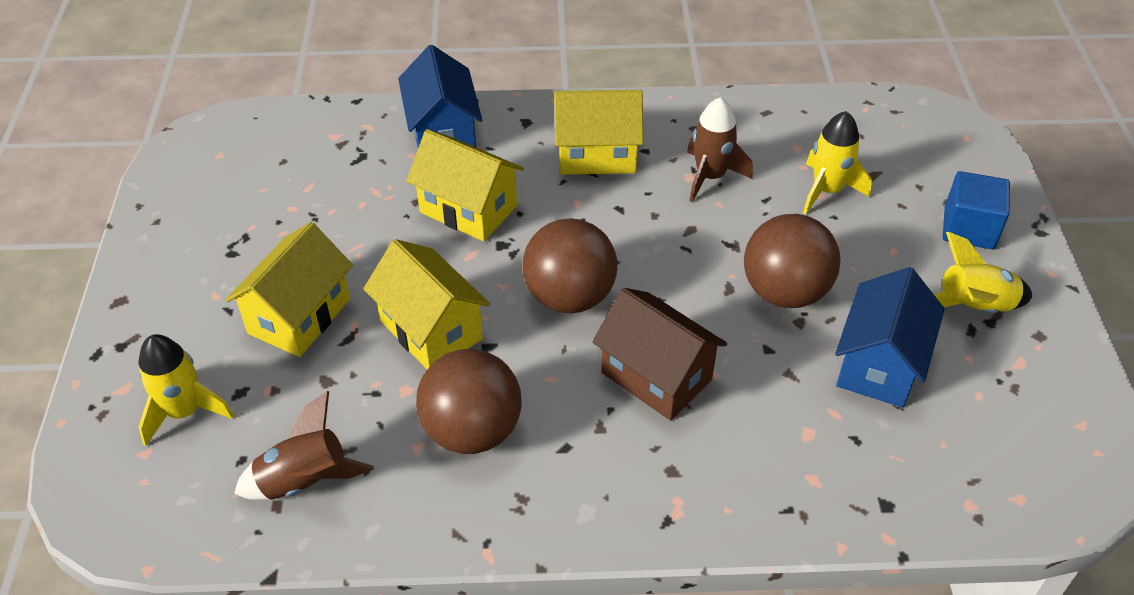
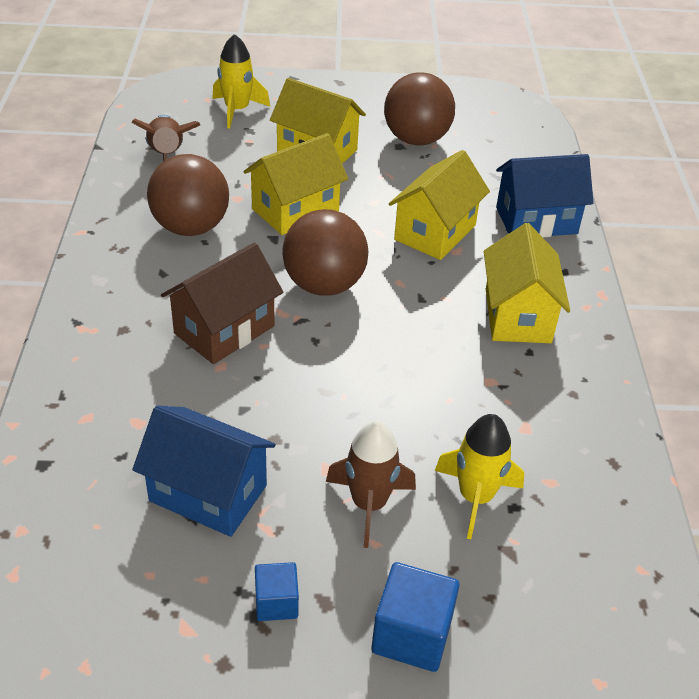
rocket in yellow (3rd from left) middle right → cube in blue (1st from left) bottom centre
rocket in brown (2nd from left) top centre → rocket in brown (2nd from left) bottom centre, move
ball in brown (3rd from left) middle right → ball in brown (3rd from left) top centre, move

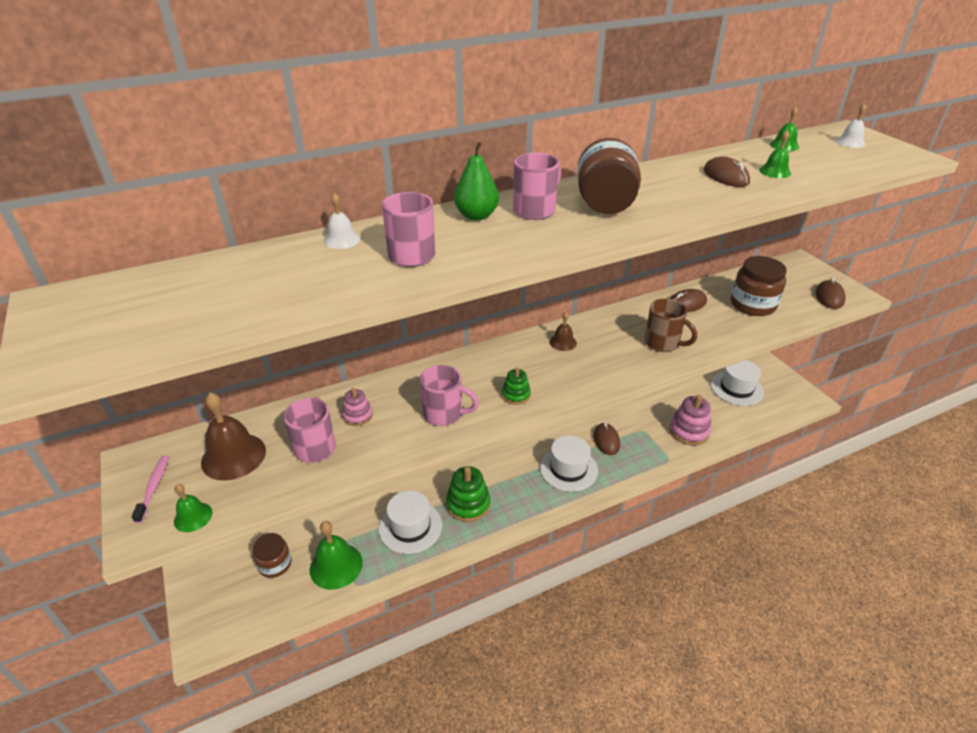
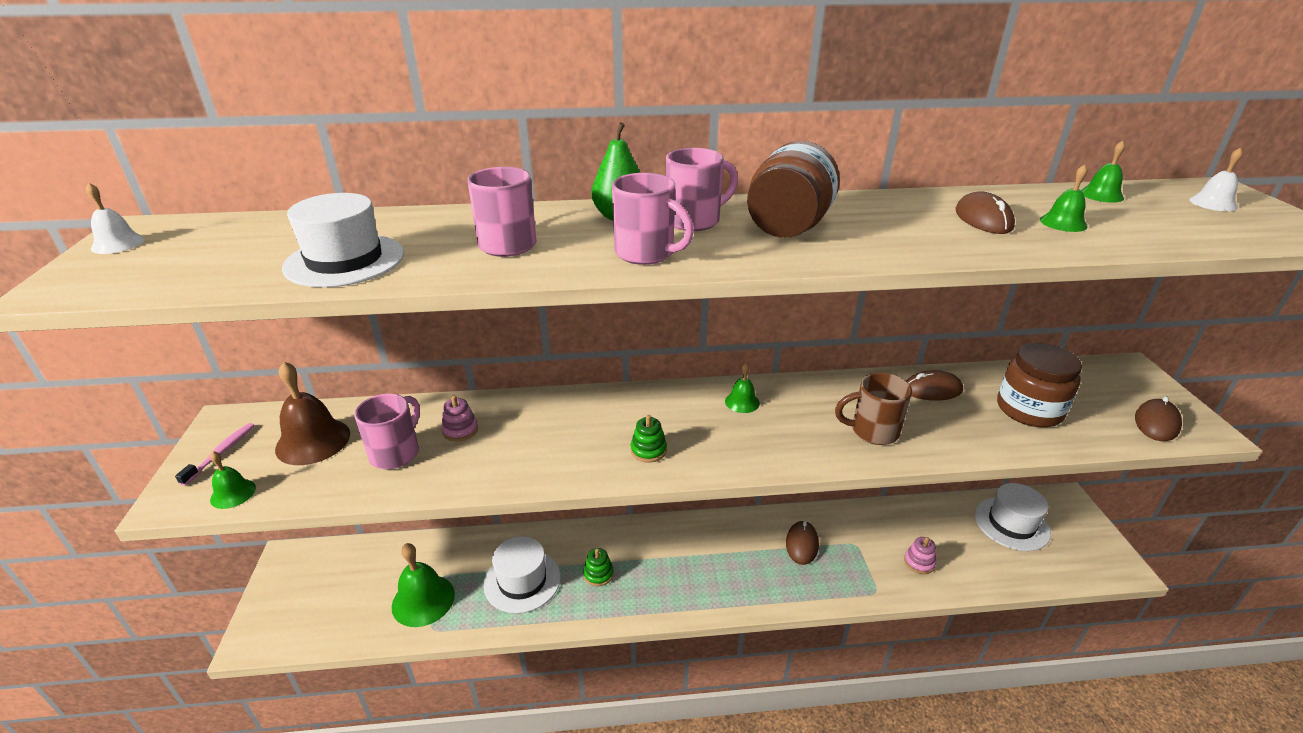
bell in white (1st from left) top centre → bell in white (1st from left) top left, move
hat in white (2nd from left in the first image) centre → hat in white (1st from left) top left, move
stacking toy in green (1st from left) bottom centre, x0.55
mug in pink (3rd from left) centre → mug in pink (3rd from left) top centre, move
bell in brown (2nd from left) centre → bell in green (3rd from left) centre
mug in brown middle right, 120 degrees clockwise
stacking toy in pink (2nd from left) middle right → stacking toy in pink (2nd from left) bottom right, x0.55
jar in brown (1st from left) bottom left → -

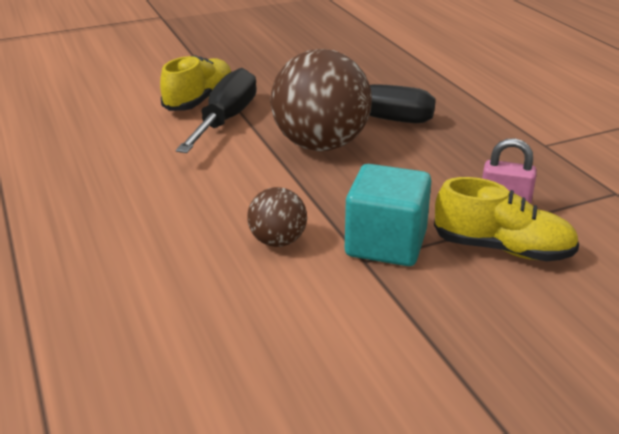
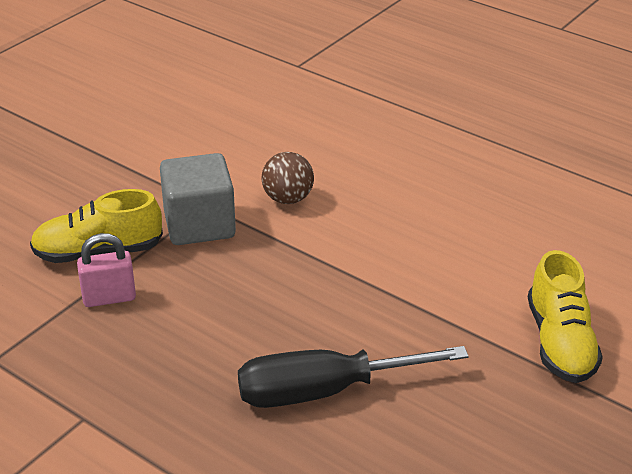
cube in turquoise centre → cube in grey middle left
screwdriver in black (1st from left) top centre → -
ball in brown (2nd from left) top centre → -

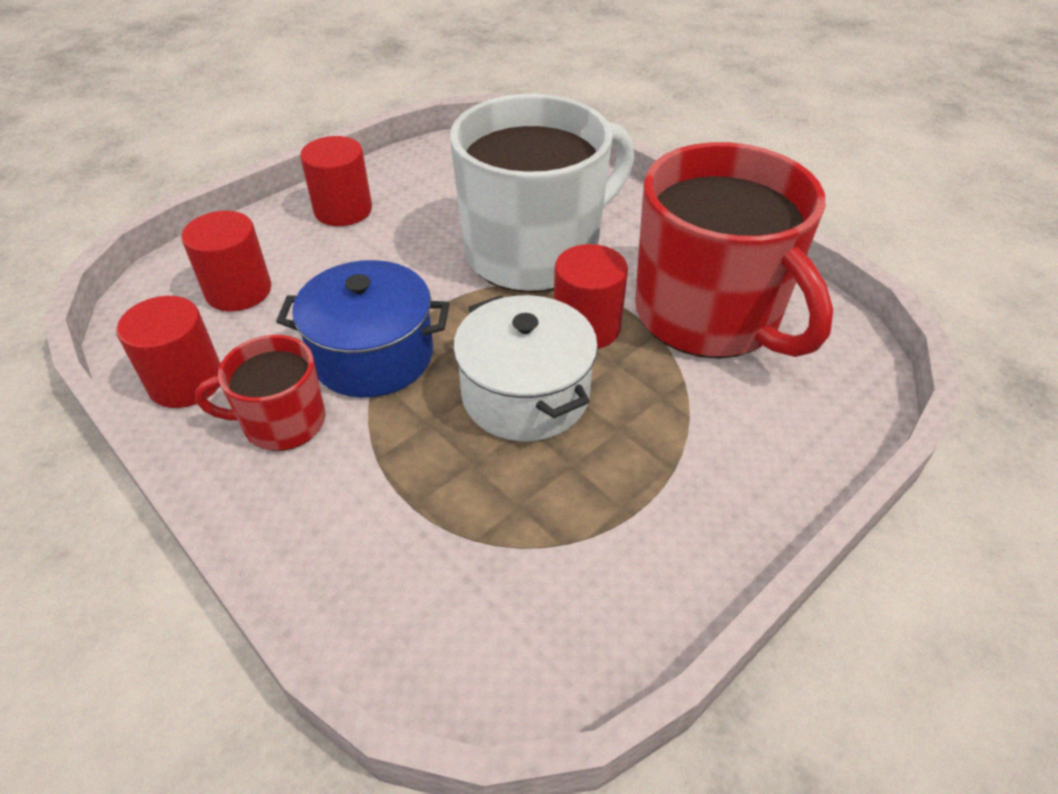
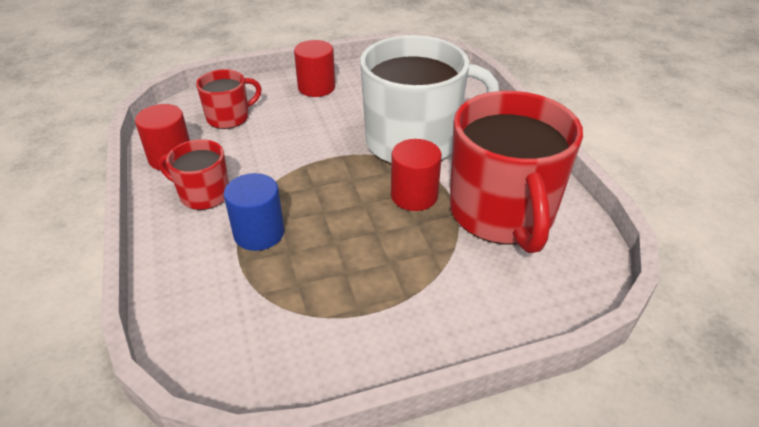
cylinder in red (2nd from left) top left → mug in red (2nd from left) top left
- → cylinder in blue centre
pot in blue centre → -
pot in white centre → -

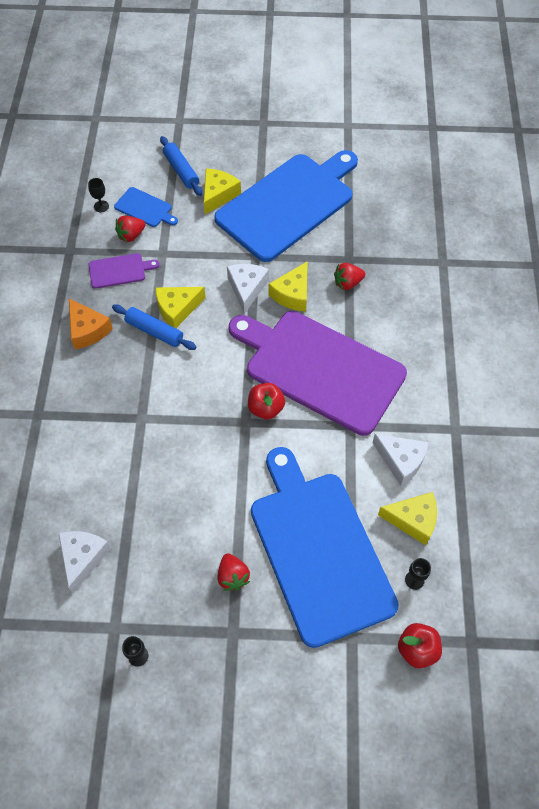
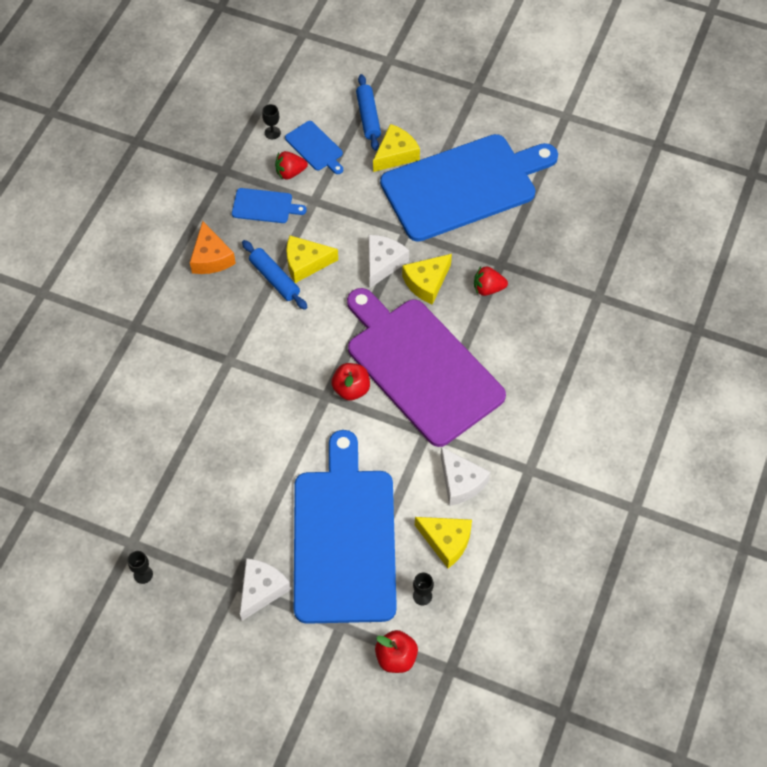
cutting board in purple (1st from left) middle left → cutting board in blue (1st from left) top centre
cheese in white (1st from left) bottom left → cheese in white (1st from left) bottom centre, move
strawberry in red (2nd from left) bottom centre → -

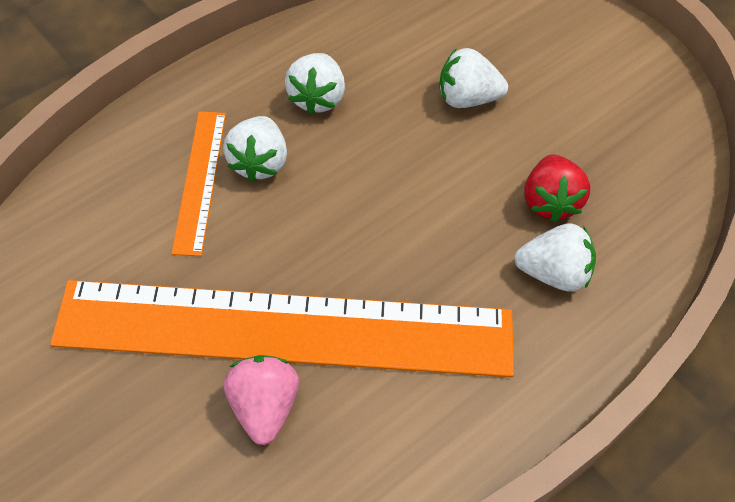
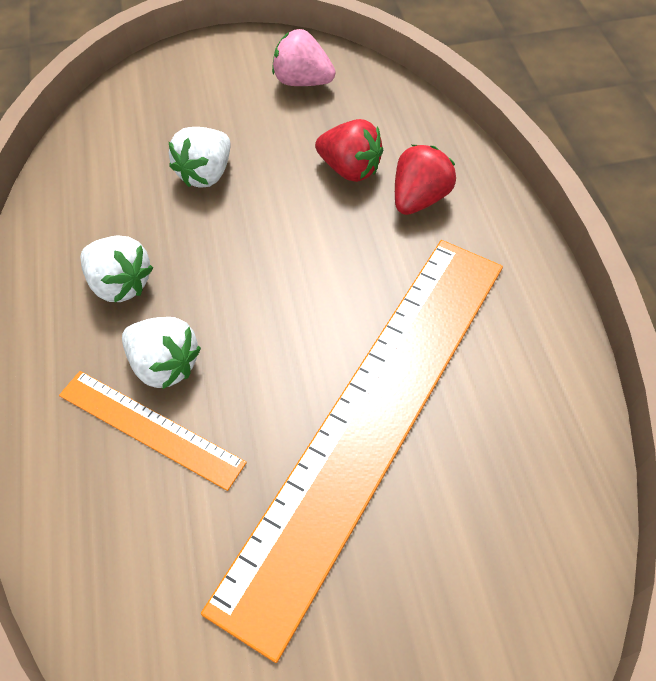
strawberry in pink bottom centre → strawberry in pink top centre, move
strawberry in white (4th from left) middle right → strawberry in red (2nd from left) top centre

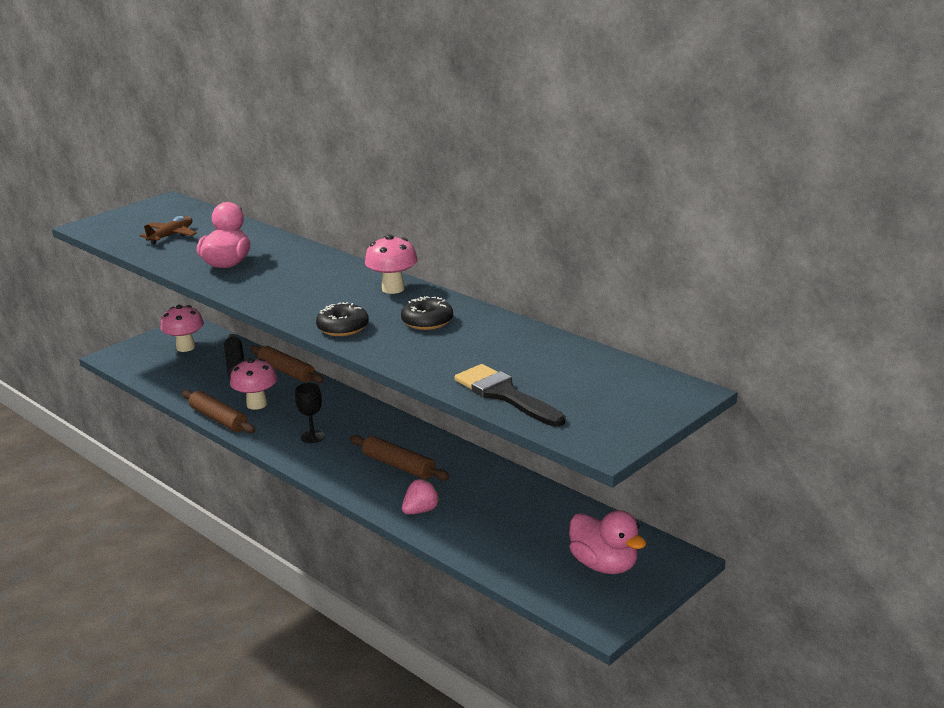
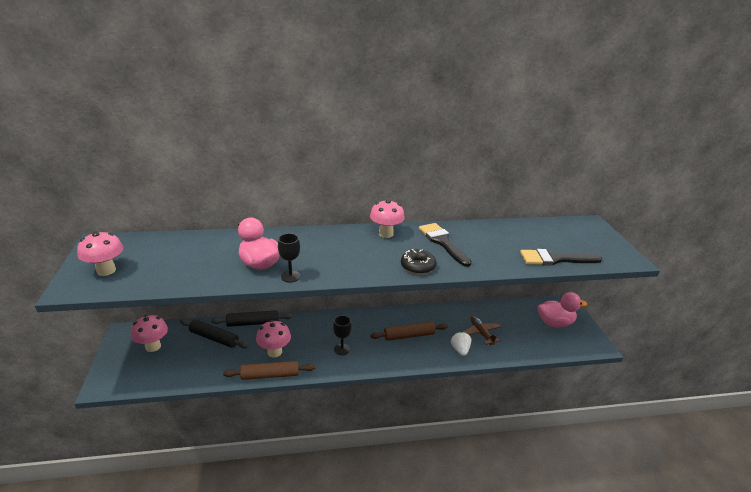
- → mushroom in pink (1st from left) middle left
rolling pin in brown (2nd from left) middle left → rolling pin in black (2nd from left) centre
- → goblet in black (1st from left) centre
donut in black (2nd from left) centre → brush in black (1st from left) centre
strawberry in pink bottom centre → strawberry in white bottom centre
plane in brown top left → plane in brown bottom centre, move

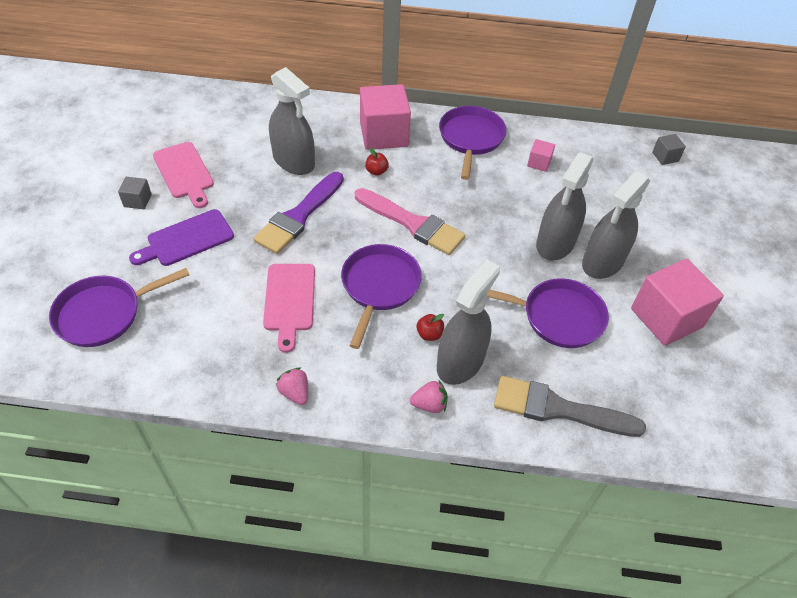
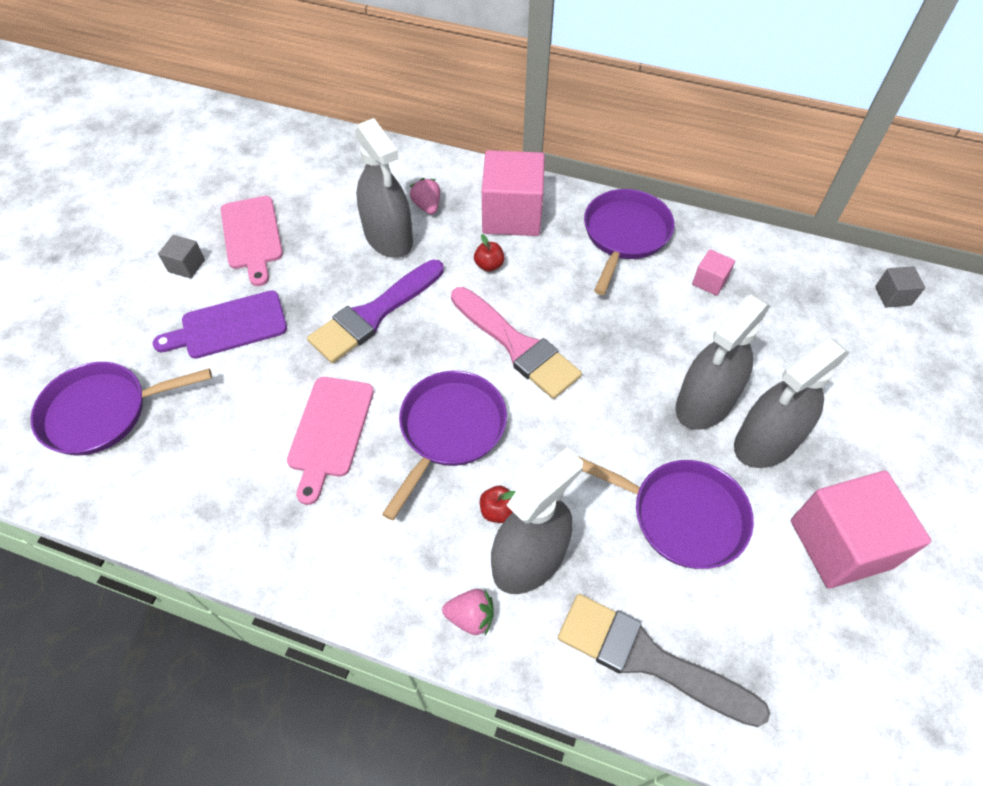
strawberry in pink (1st from left) centre → strawberry in pink (1st from left) top centre, move

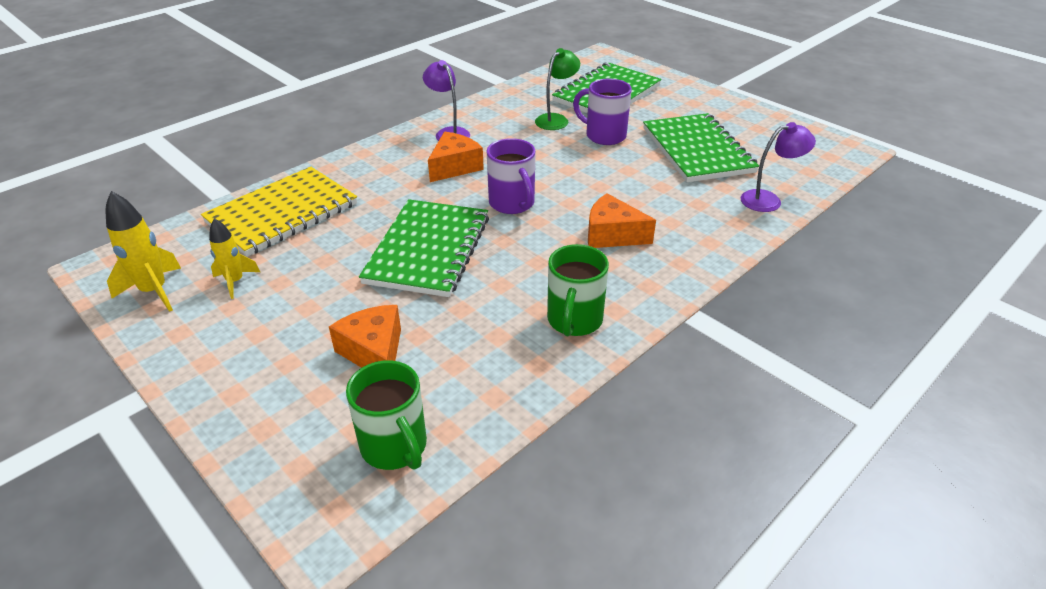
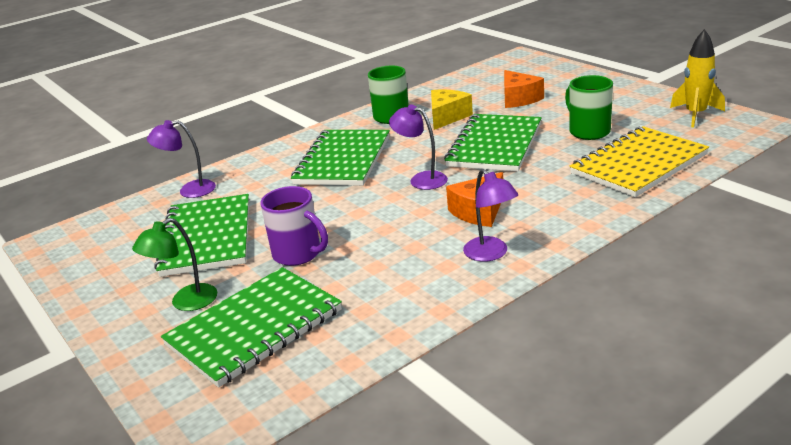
lamp in green top centre → lamp in green middle left, move
cheese in orange (3rd from left) centre → notebook in green (3rd from left) centre
mug in purple (1st from left) top centre → lamp in purple (2nd from left) top centre
- → cheese in yellow top centre
mug in green (1st from left in the first image) bottom centre → mug in green (2nd from left) top right, move
rocket in yellow (2nd from left) middle left → -

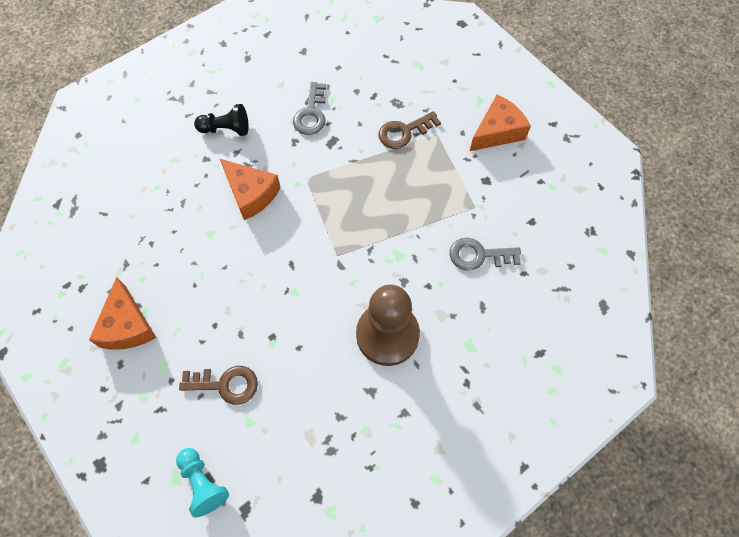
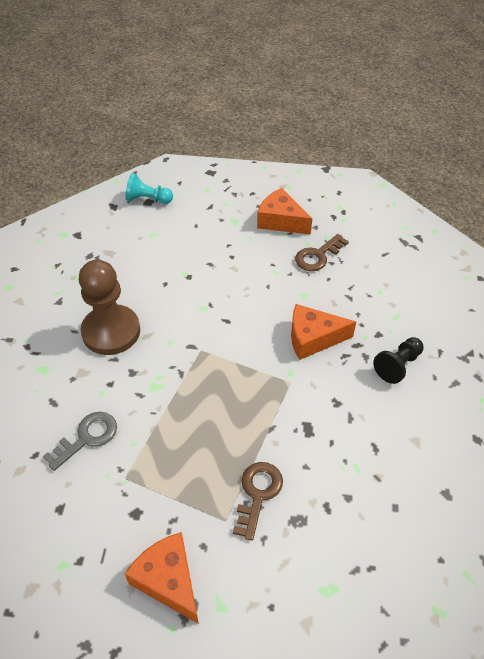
cheese in orange (3rd from left in the first image) top right → cheese in orange (1st from left) bottom centre, 135 degrees clockwise
key in brown (1st from left in the first image) bottom left → key in brown (2nd from left) centre, move
key in grey (1st from left) top centre → -

